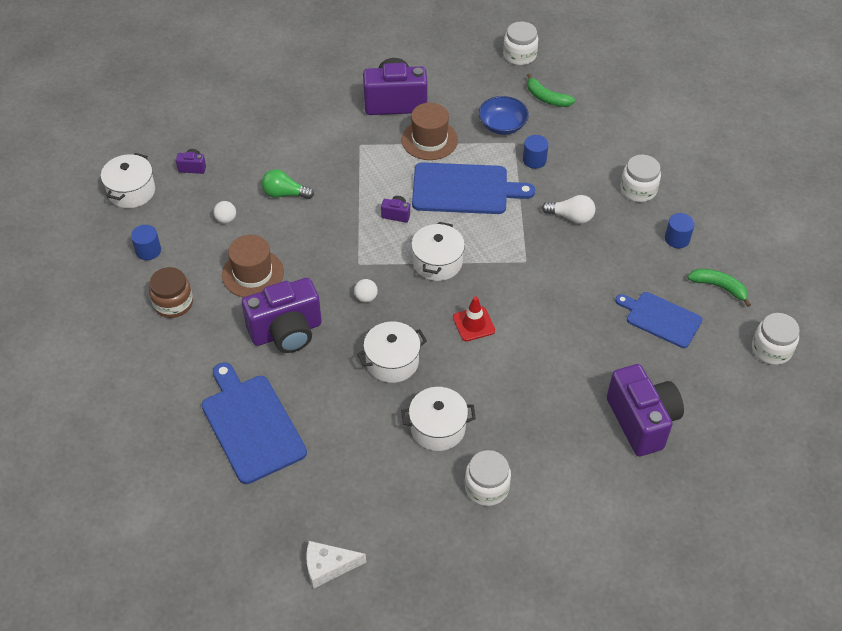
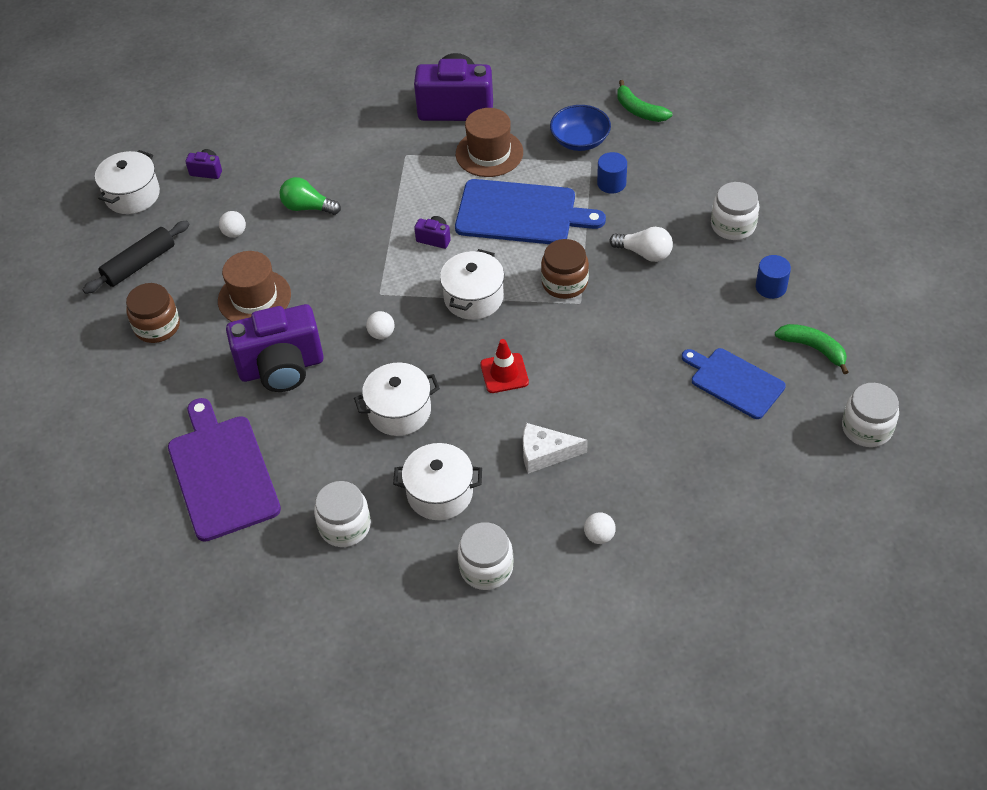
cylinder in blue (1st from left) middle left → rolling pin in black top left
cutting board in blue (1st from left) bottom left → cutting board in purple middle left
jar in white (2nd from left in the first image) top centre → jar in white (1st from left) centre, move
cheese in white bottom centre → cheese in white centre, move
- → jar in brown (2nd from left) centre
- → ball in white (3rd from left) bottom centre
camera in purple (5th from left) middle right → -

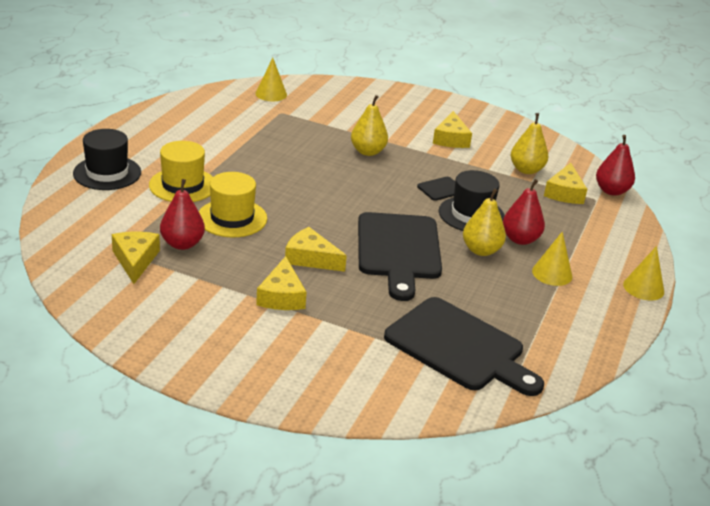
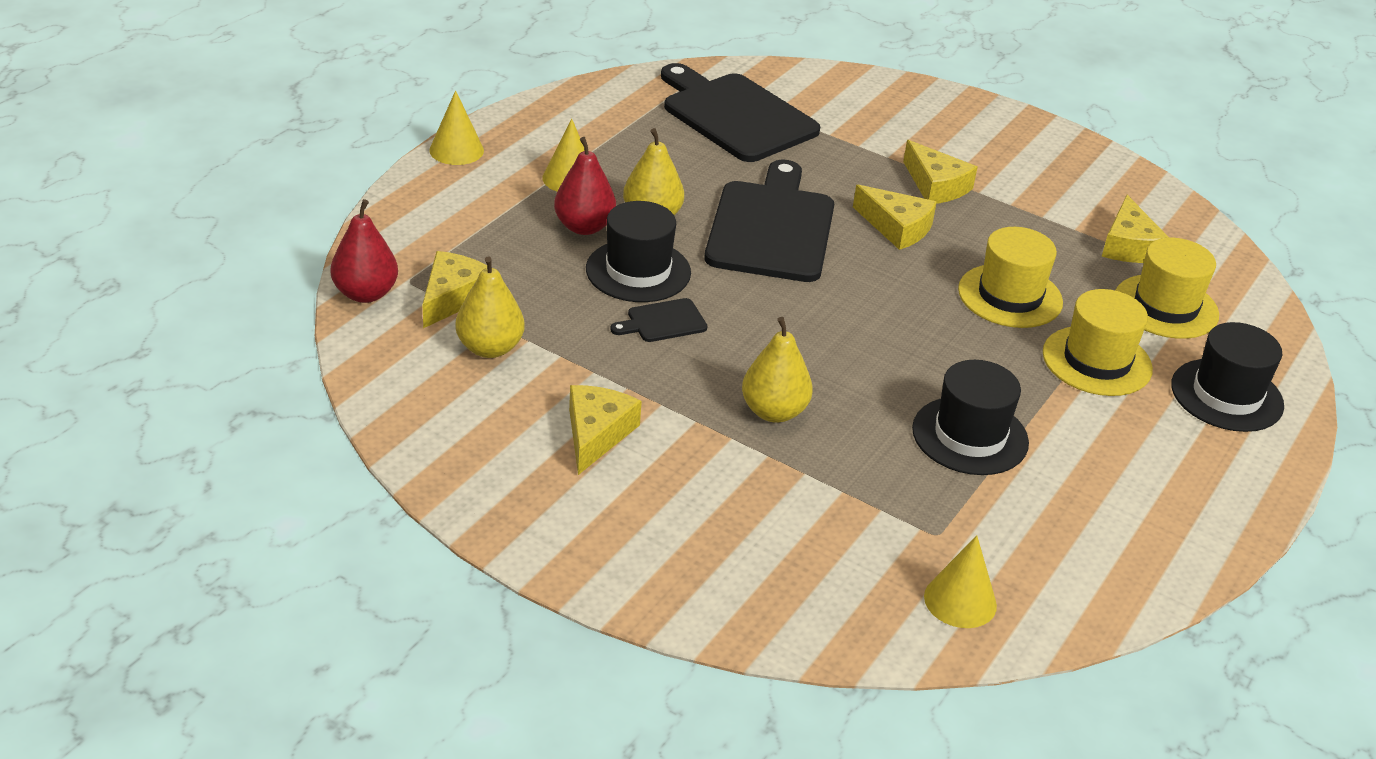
cheese in yellow (2nd from left in the first image) centre → cheese in yellow (4th from left) top right, 135 degrees clockwise
- → hat in black (2nd from left) middle right
- → hat in yellow (3rd from left) middle right
pear in red (1st from left) middle left → -

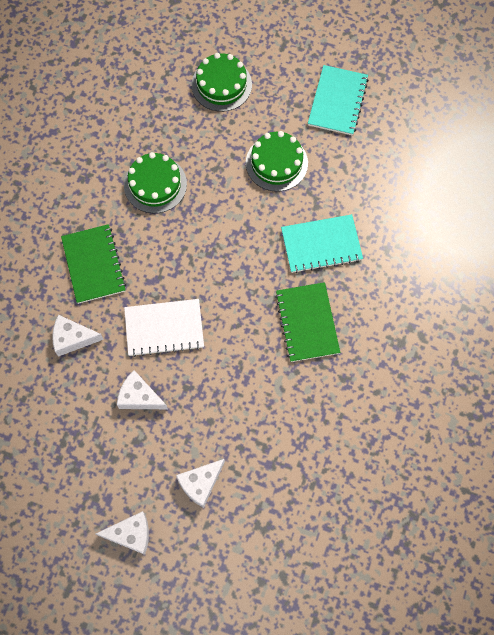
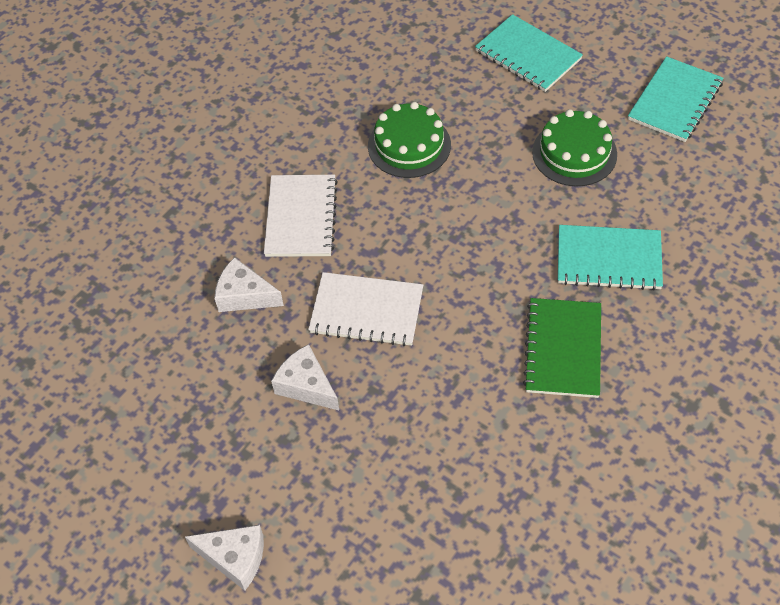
notebook in green (1st from left) middle left → notebook in white (1st from left) centre
cake in green (2nd from left) top centre → notebook in turquoise (1st from left) top right
cheese in white (4th from left) bottom centre → -

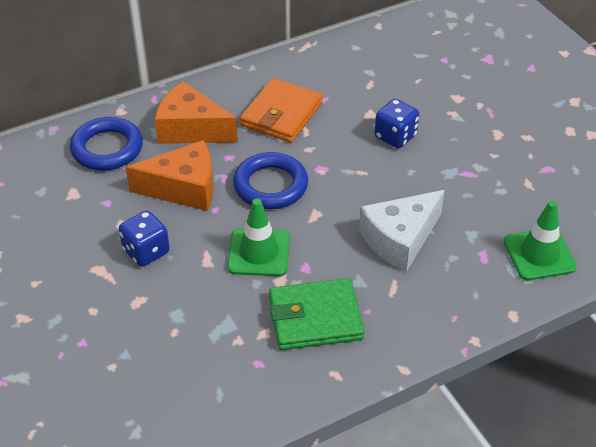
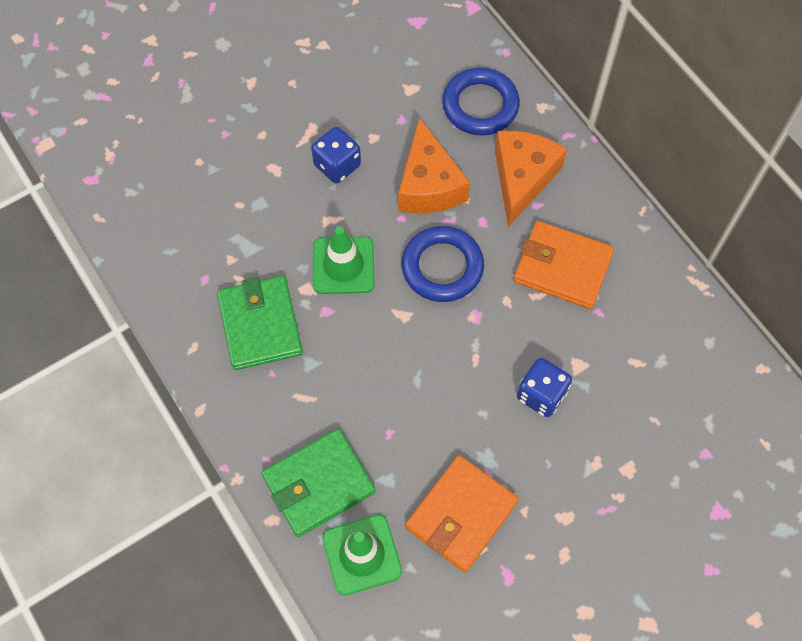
- → wallet in green (2nd from left) bottom centre
- → wallet in orange (1st from left) bottom centre
cheese in white middle right → -

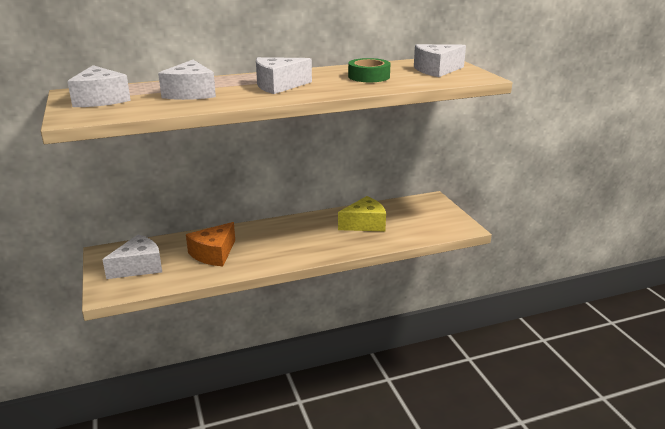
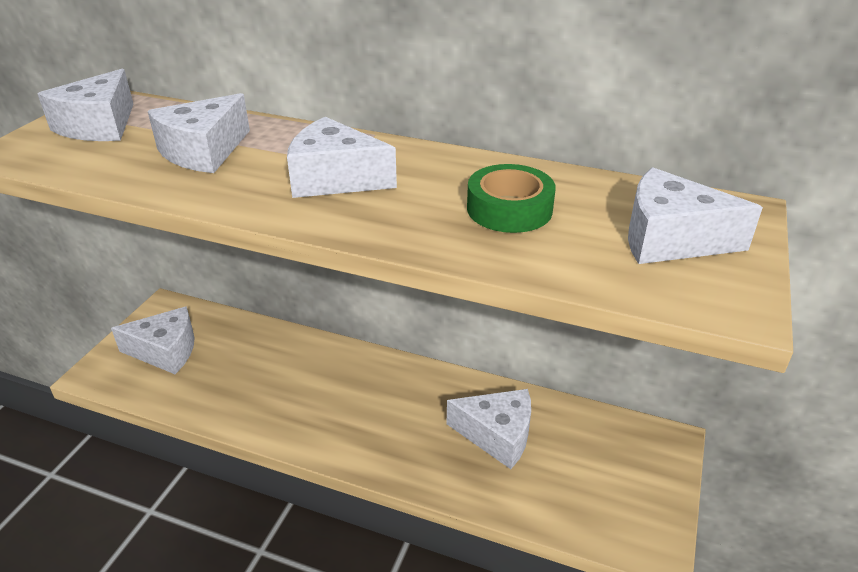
cheese in yellow centre → cheese in white (5th from left) bottom centre
cheese in orange middle left → -

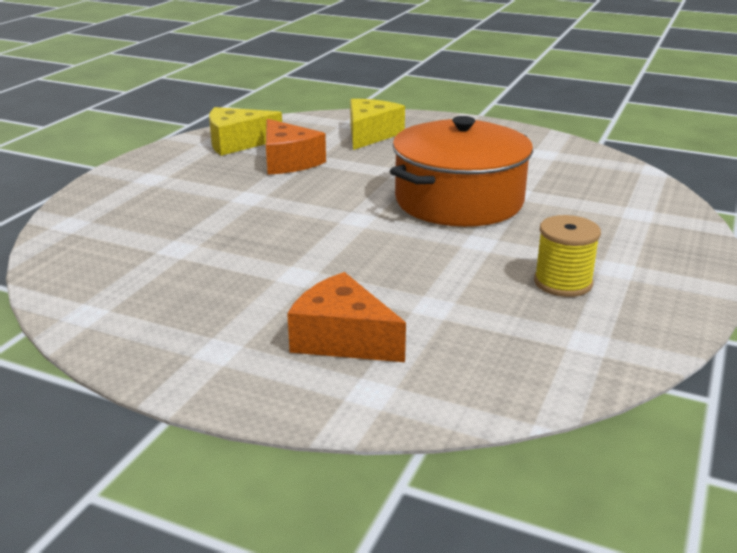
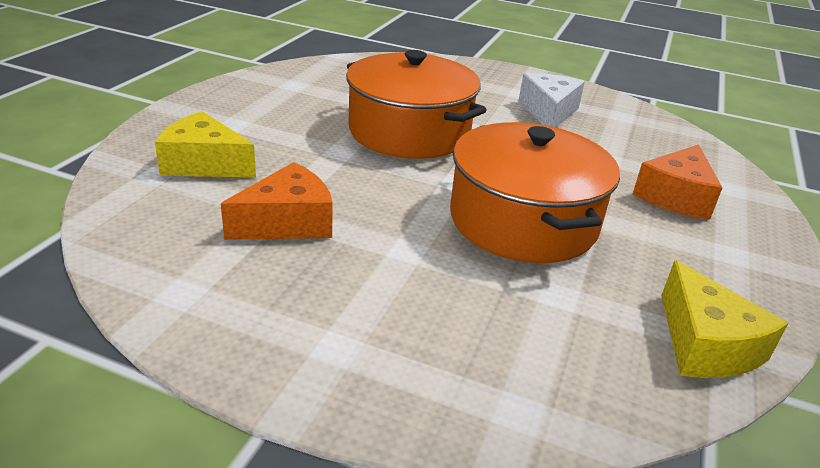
- → pot in orange (2nd from left) centre
spool in yellow middle right → cheese in white top right
cheese in yellow (1st from left in the first image) top left → cheese in yellow (2nd from left) bottom right, move

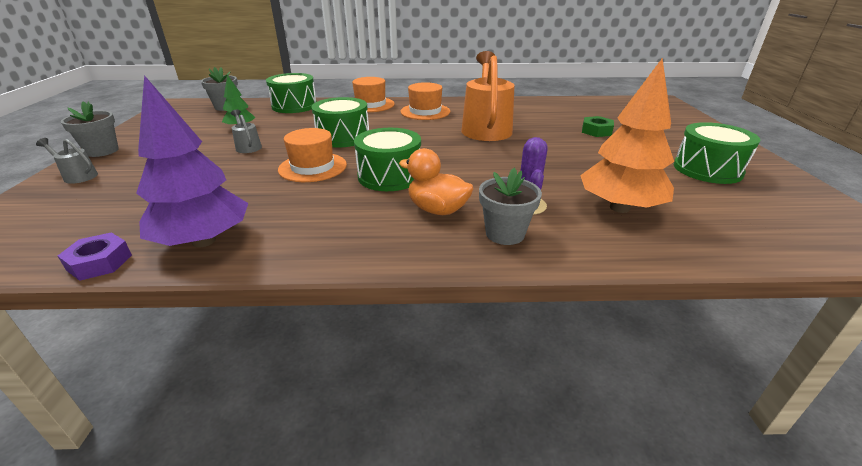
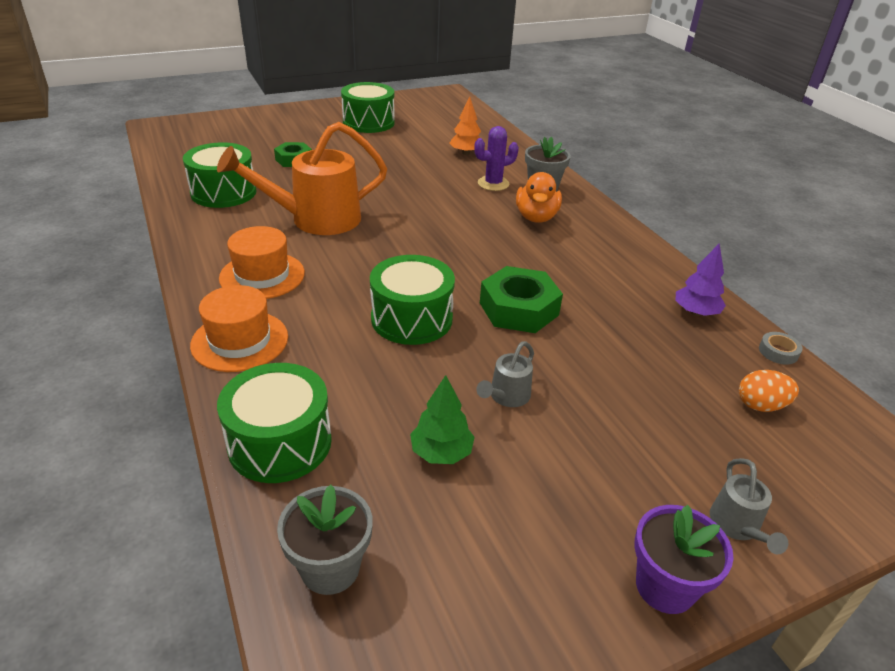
drum in green (3rd from left in the first image) centre → drum in green (1st from left) top left, move
tree in orange top right → tree in orange top centre, x0.53
hat in orange (1st from left) top centre → nut in green (2nd from left) centre
flower pot in grey (1st from left) top left → flower pot in purple bottom right
tree in purple middle left → tree in purple middle right, x0.53
- → egg in orange middle right
nut in purple middle left → tape in grey middle right

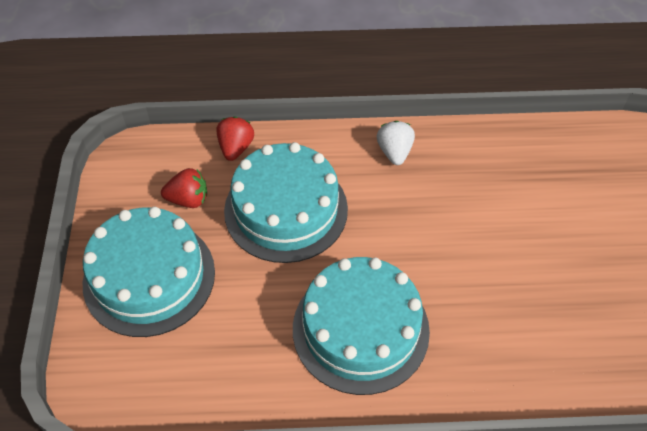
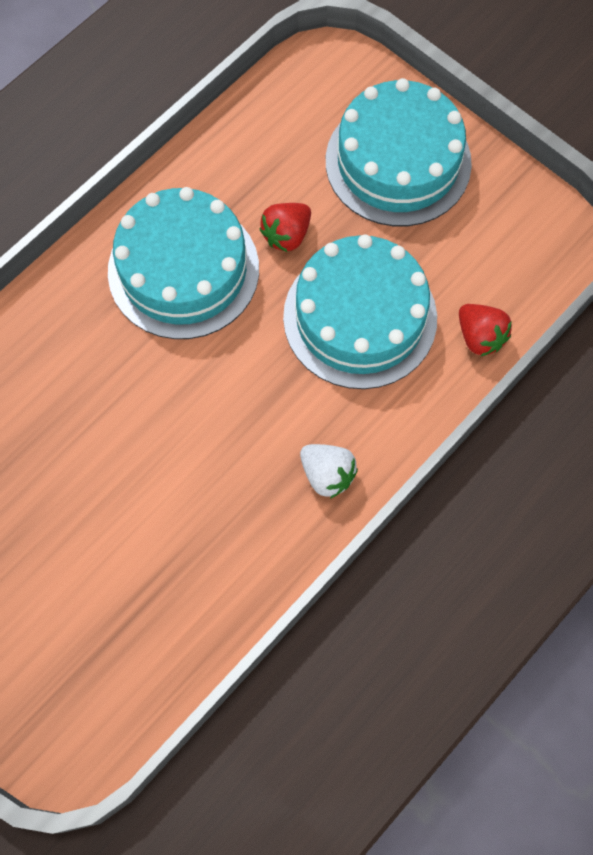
strawberry in red (1st from left) middle left → strawberry in red (1st from left) top centre, move

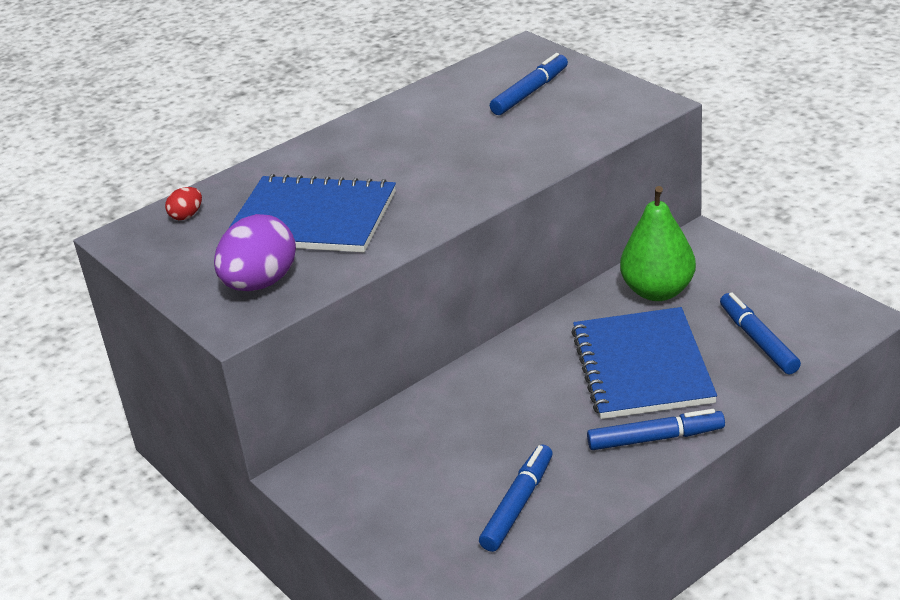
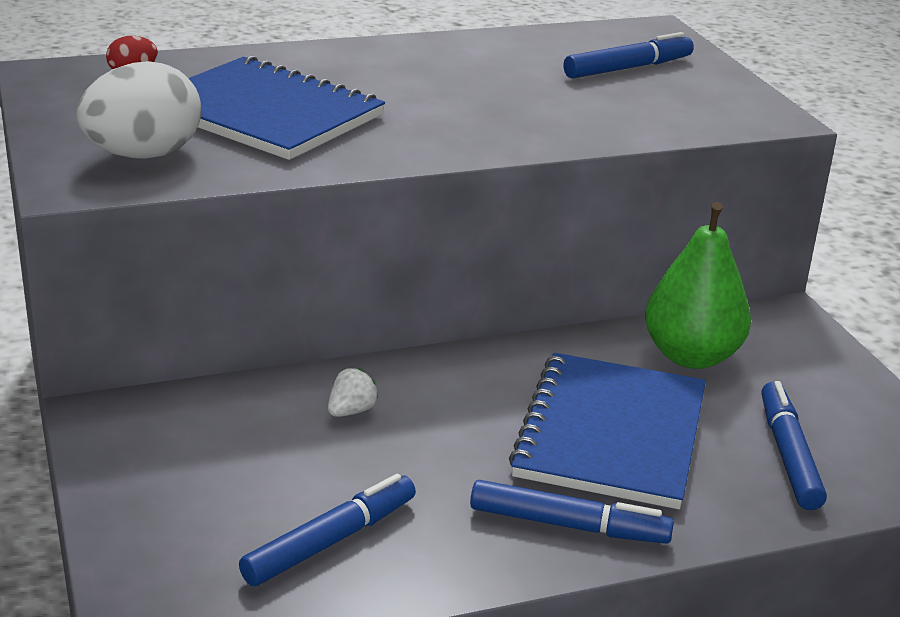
egg in purple middle left → egg in white top left
- → strawberry in white centre

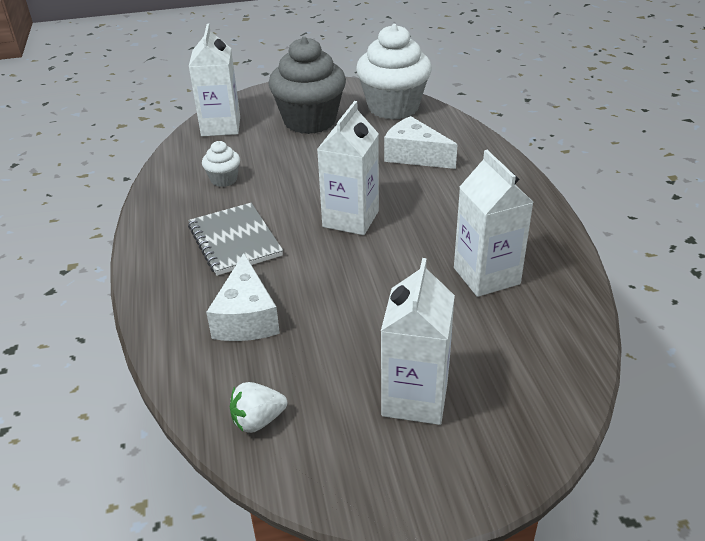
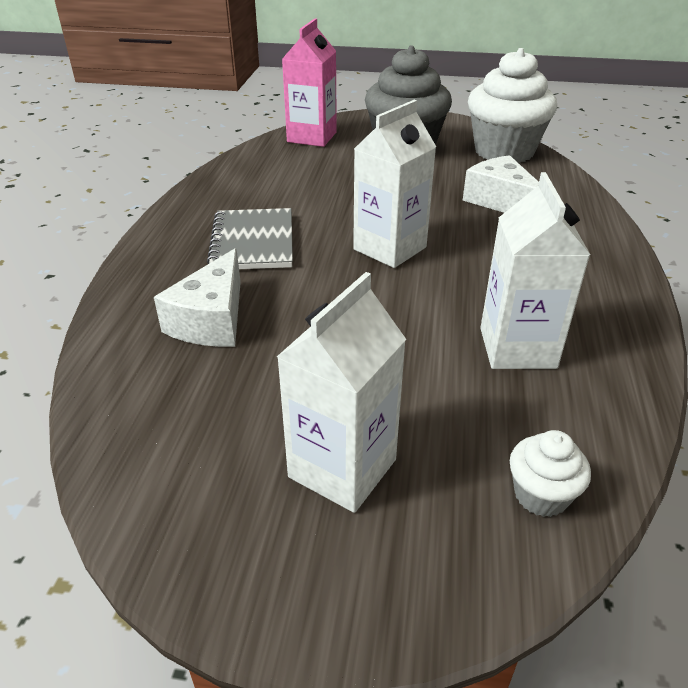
carton in white (1st from left) top left → carton in pink top centre
cupcake in white (1st from left in the first image) top left → cupcake in white (2nd from left) bottom right, move
strawberry in white bottom centre → -

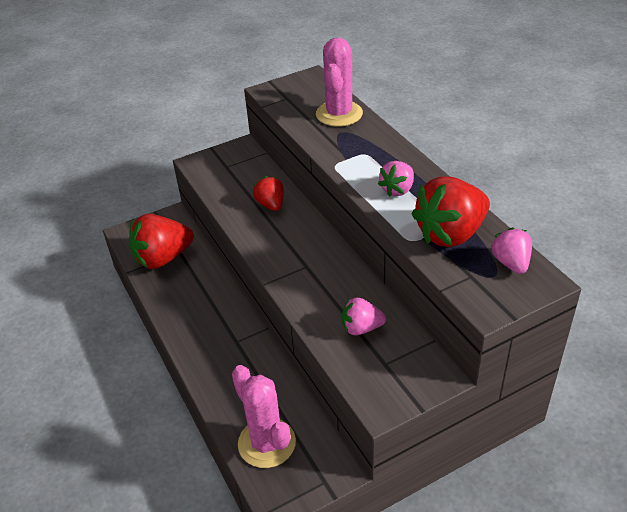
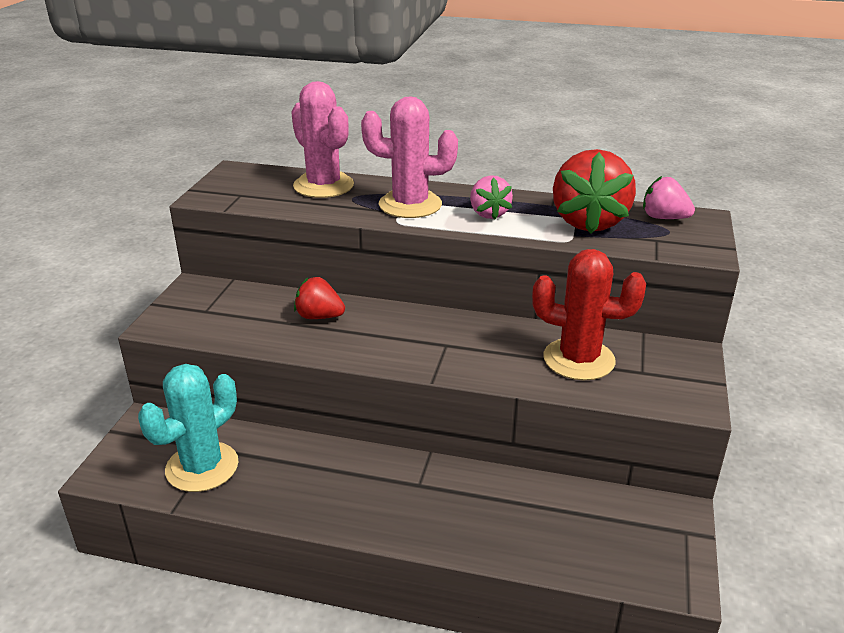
strawberry in red (1st from left) middle left → cactus in turquoise bottom left
cactus in pink (1st from left in the first image) bottom centre → cactus in pink (2nd from left) top centre, move
strawberry in pink (1st from left) centre → cactus in red middle right

